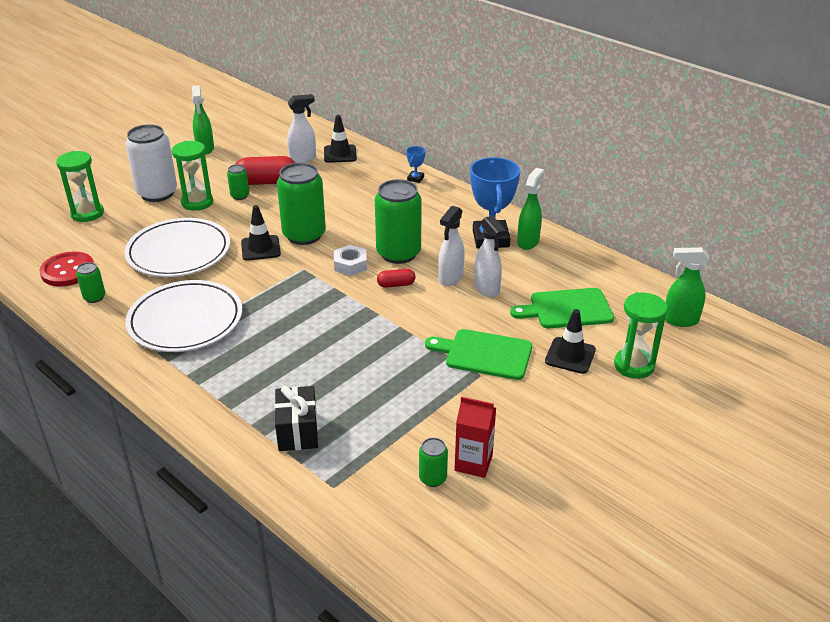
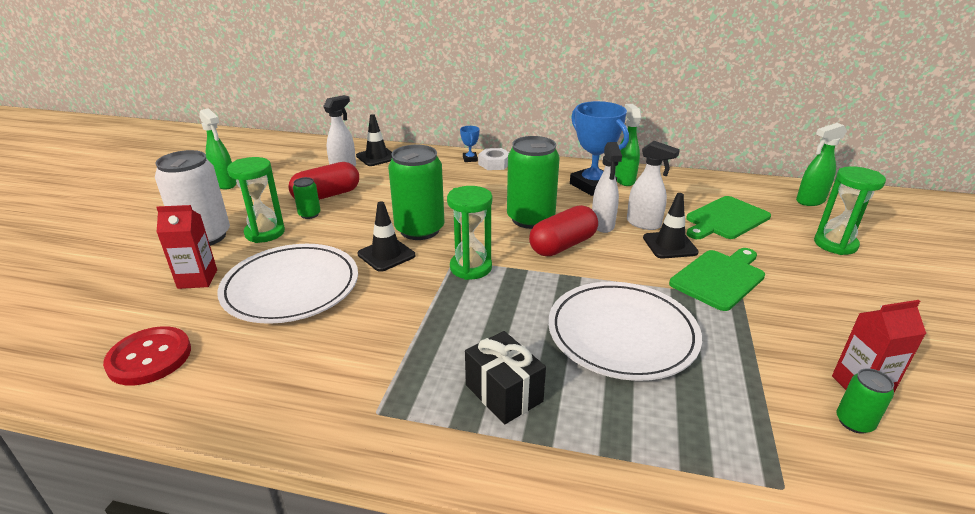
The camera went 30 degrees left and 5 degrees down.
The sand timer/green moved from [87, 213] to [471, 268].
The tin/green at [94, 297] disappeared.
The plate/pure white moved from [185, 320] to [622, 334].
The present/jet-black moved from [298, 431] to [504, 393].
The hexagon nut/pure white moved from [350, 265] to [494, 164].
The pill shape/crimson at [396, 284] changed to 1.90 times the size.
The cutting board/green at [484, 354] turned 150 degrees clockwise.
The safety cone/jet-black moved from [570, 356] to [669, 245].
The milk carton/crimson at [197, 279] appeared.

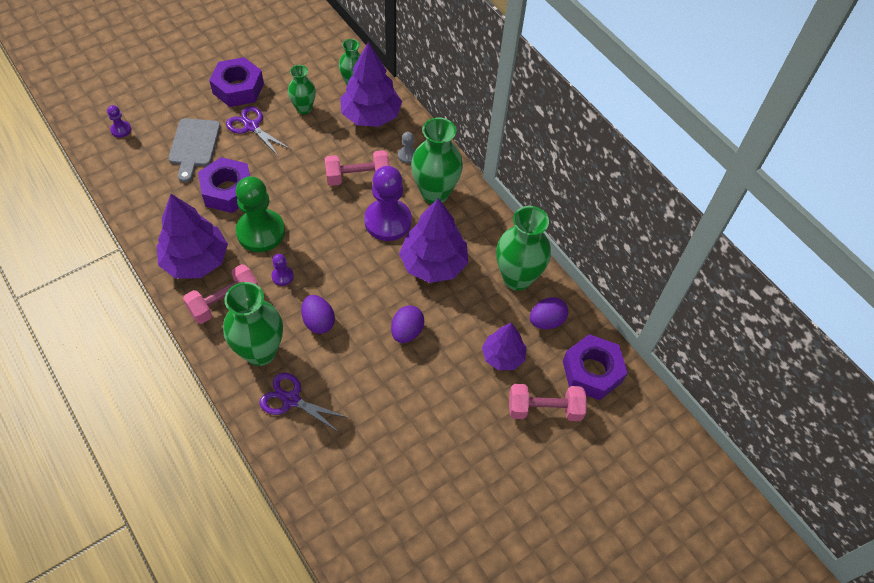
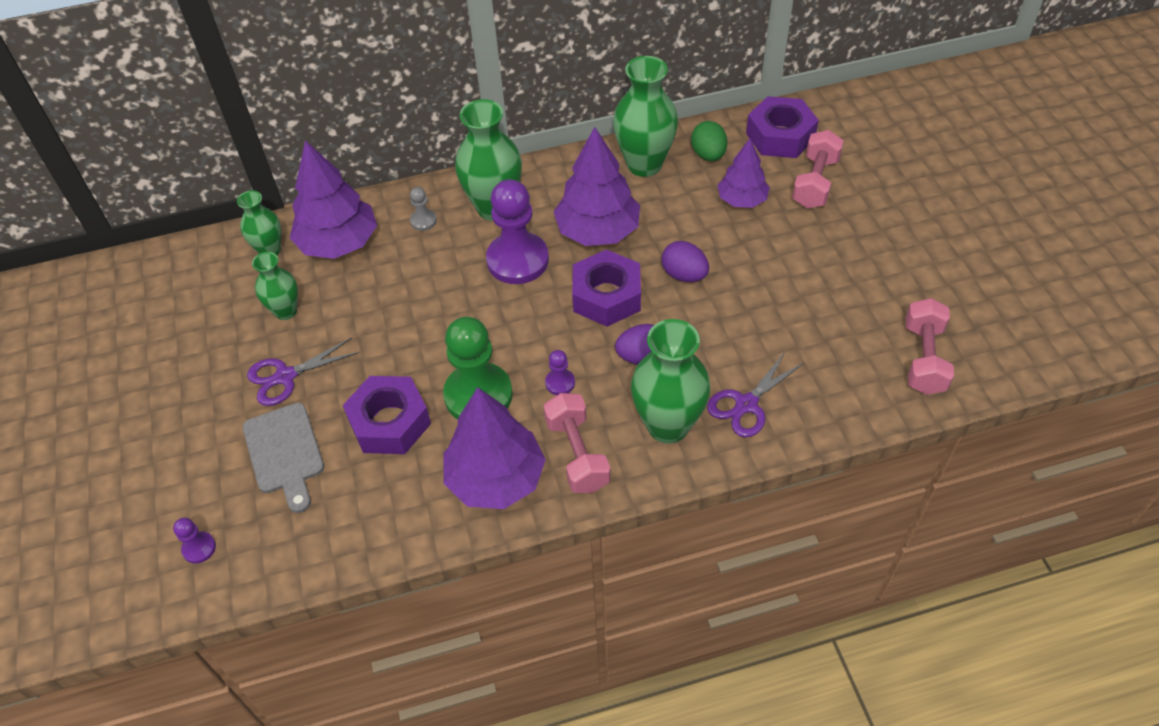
The camera went 65 degrees left and 5 degrees down.
The cutting board/gray at [194, 146] turned 45 degrees clockwise.
The hexagon nut/purple moved from [238, 88] to [606, 296].
The dumbbell/rose-pink moved from [358, 177] to [923, 359].
The egg shape/purple at [546, 321] became the egg shape/green at [708, 155].

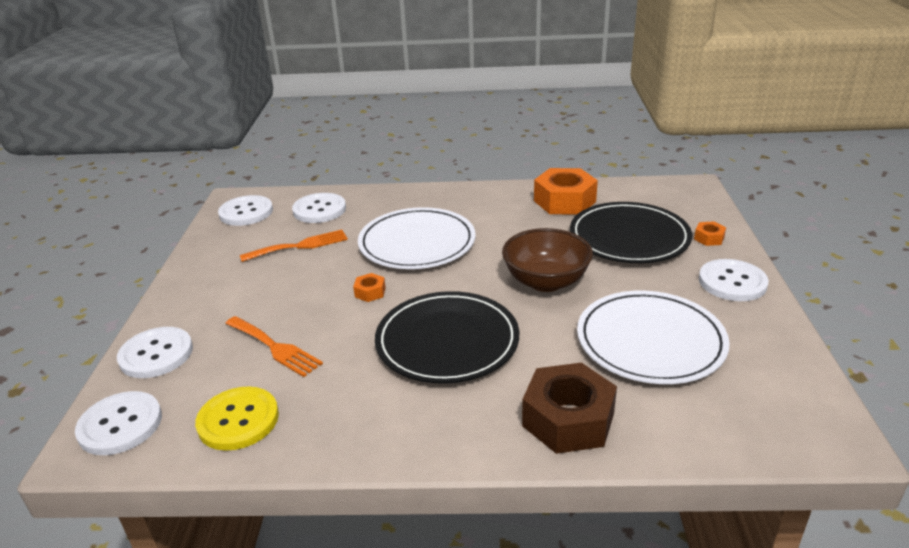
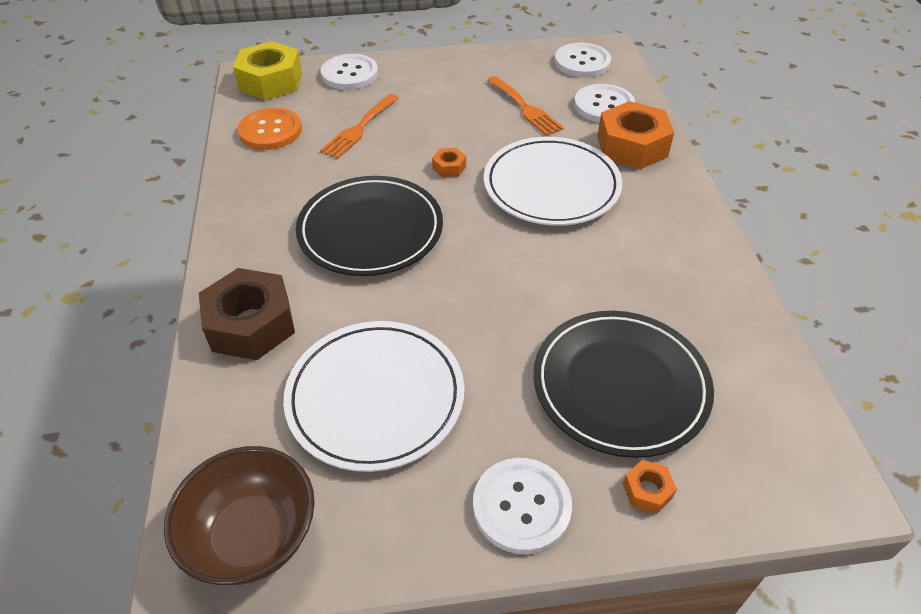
The camera went 80 degrees right and 15 degrees up.
The button/pure white at [120, 425] was replaced by the hexagon nut/bright yellow at [271, 81].
The button/bright yellow at [238, 420] became the button/bright orange at [270, 131].
The deep dish/dark brown moved from [546, 281] to [253, 536].
The hexagon nut/bright orange moved from [564, 201] to [632, 146].

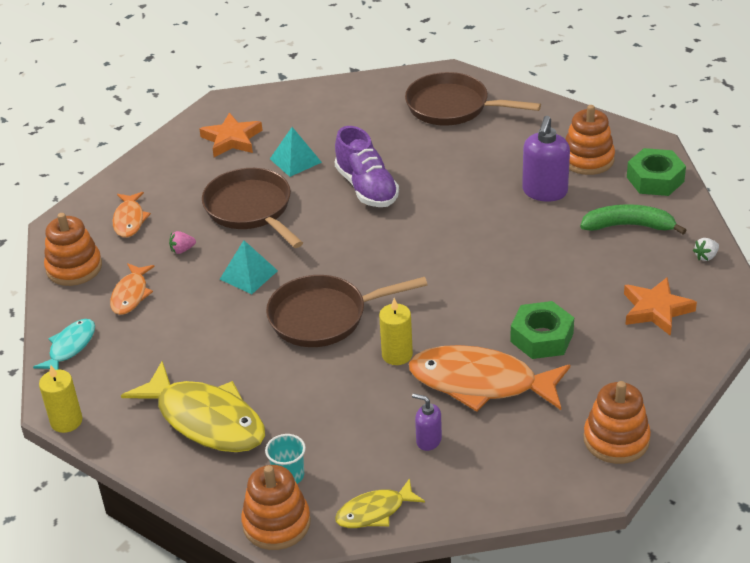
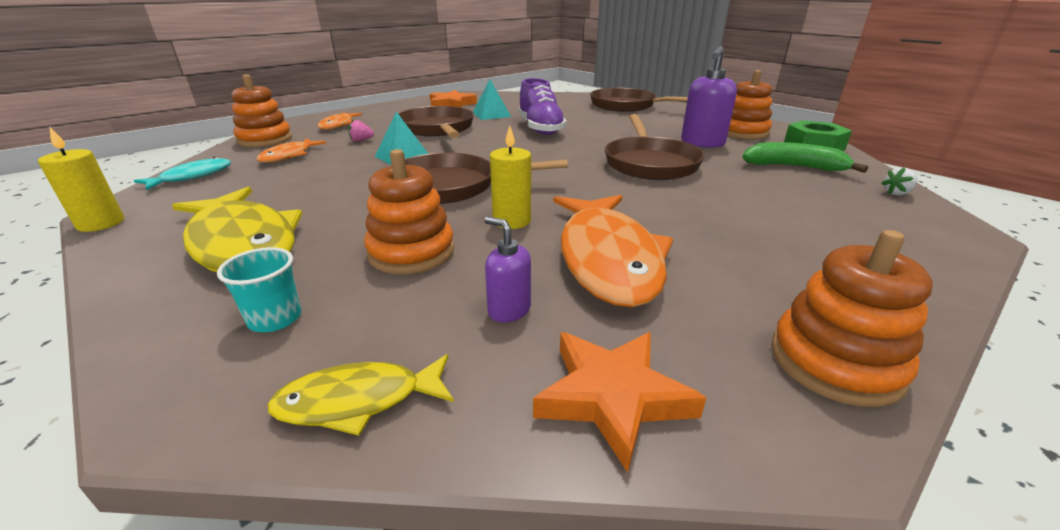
The camera went 10 degrees right and 10 degrees down.
The stacking toy/bright orange moved from [276, 523] to [411, 252].
The fish figure/bright orange at [480, 383] turned 120 degrees counterclockwise.
The hexagon nut/green at [542, 337] disappeared.
The star/bright orange moved from [656, 310] to [612, 397].
The pan/dark brown at [649, 163] appeared.

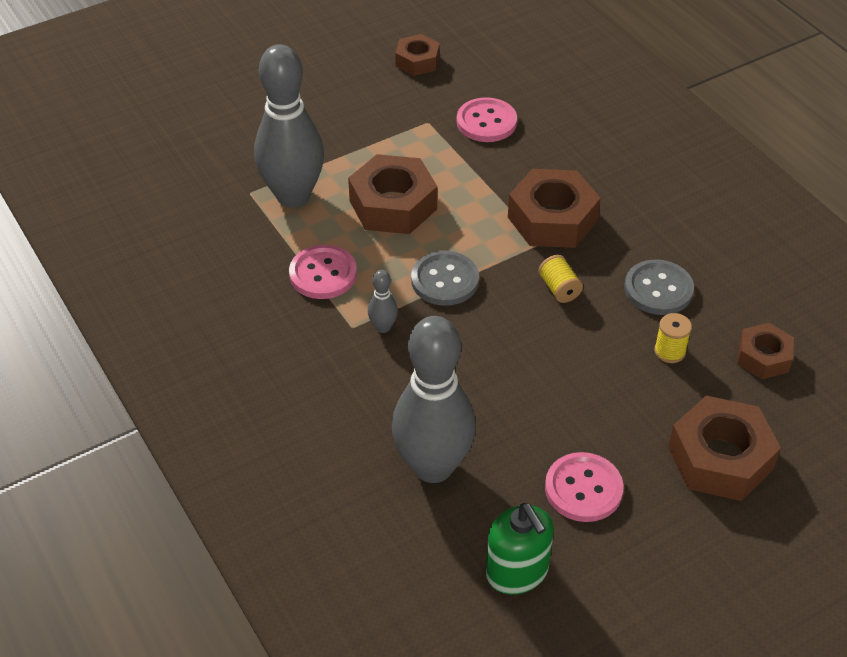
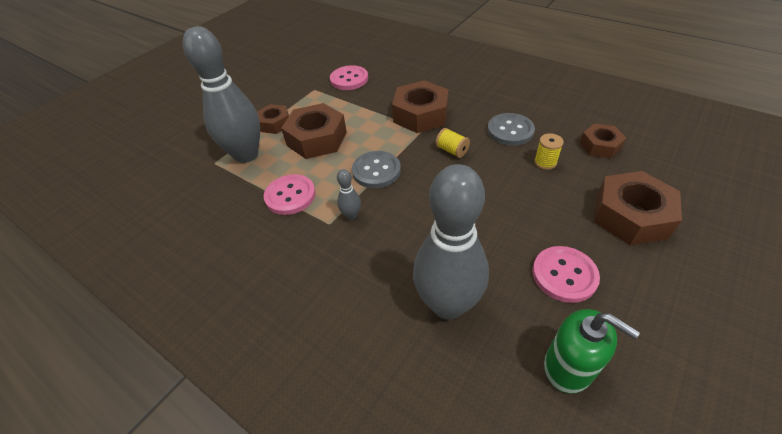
The camera went 20 degrees left and 0 degrees up.
The hexagon nut/dark brown moved from [417, 61] to [275, 123].

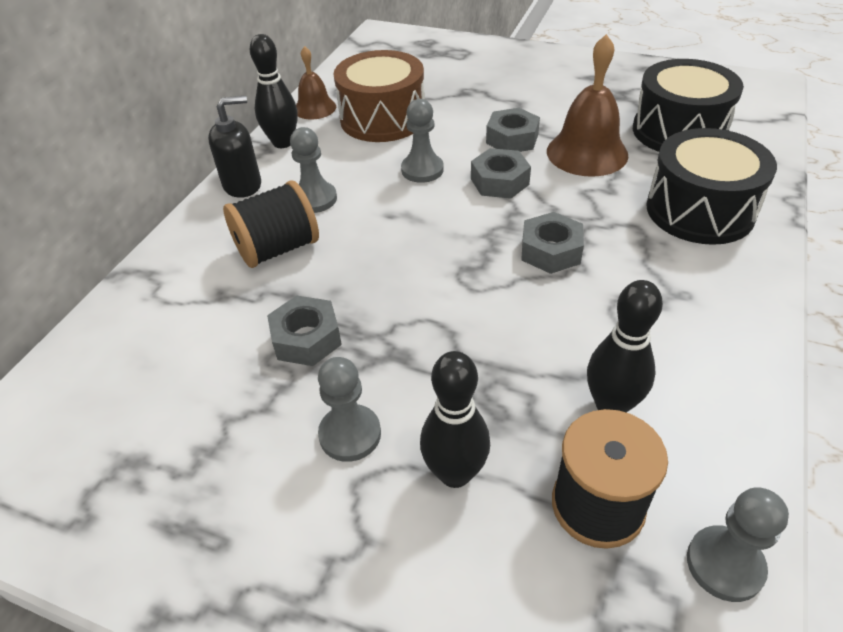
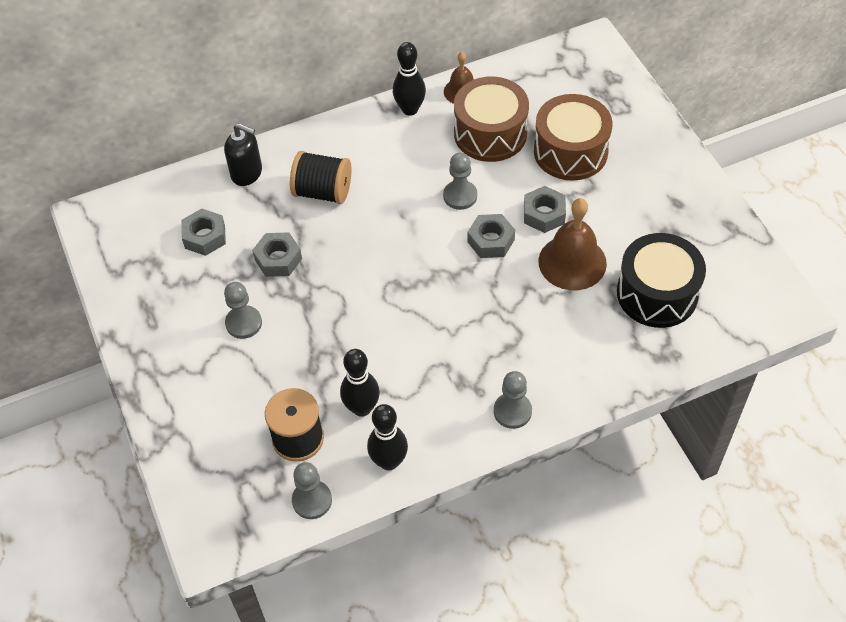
The camera went 45 degrees right and 10 degrees up.
The pump bottle/jet-black moved from [243, 185] to [247, 173].
The game pawn/gray moved from [315, 199] to [512, 411].
The tenpin/jet-black moved from [455, 473] to [389, 461].
The hexagon nut/gray moved from [551, 251] to [205, 237].
The toy drum/jet-black at [700, 210] disappeared.
The toy drum/dark brown at [570, 151] appeared.

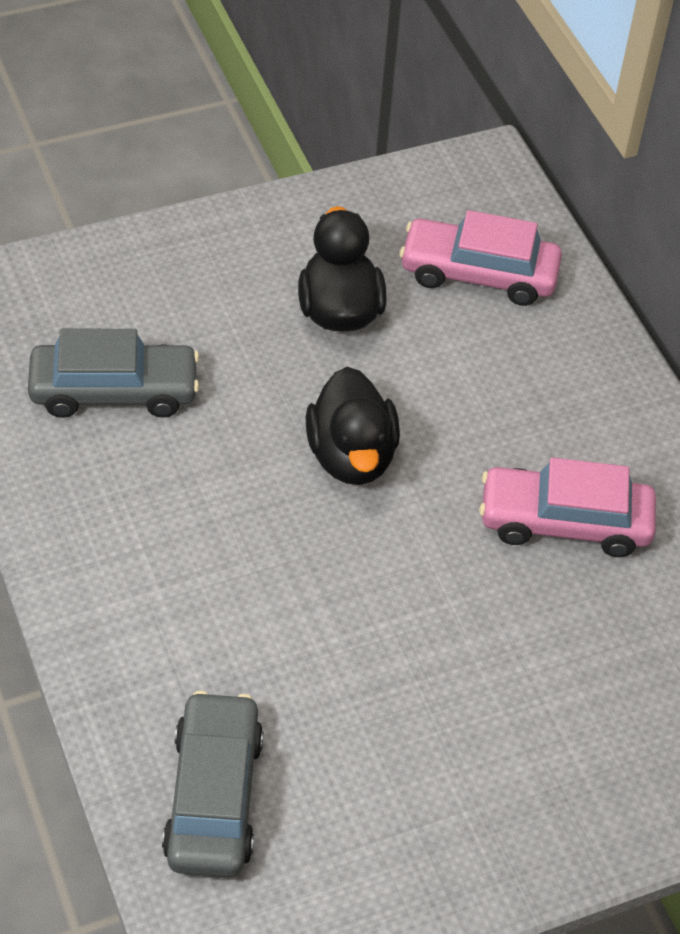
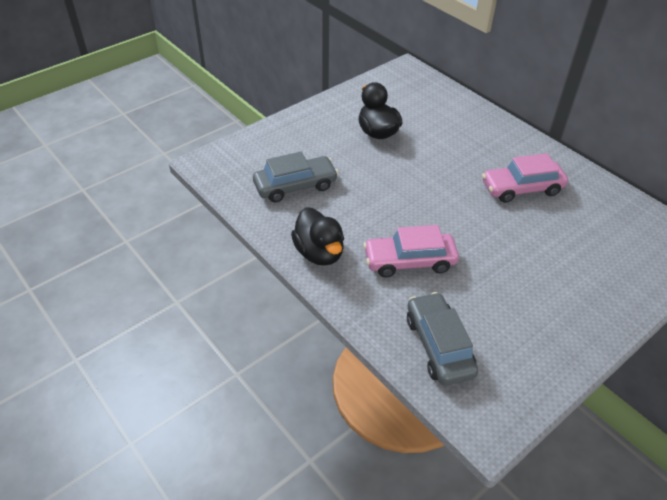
The camera went 15 degrees left and 5 degrees down.
The toy duck/jet-black moved from [351, 456] to [319, 253].
The automobile/rose-pink moved from [478, 273] to [409, 261].

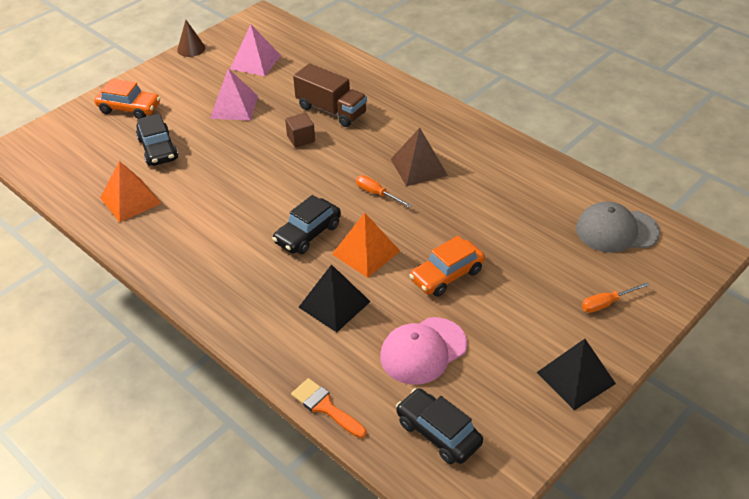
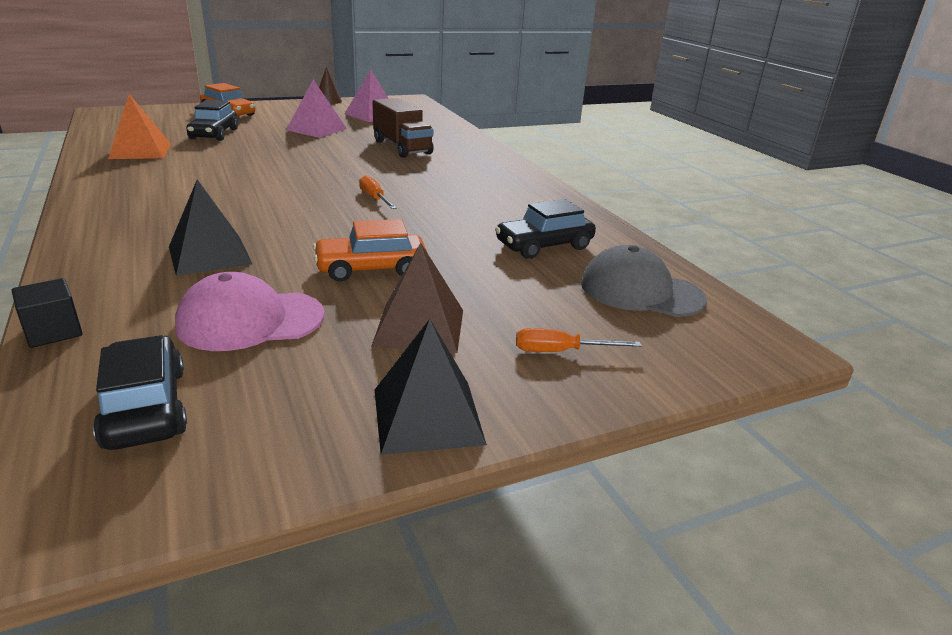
The camera went 20 degrees right and 15 degrees down.
The automobile/jet-black moved from [308, 234] to [544, 246].
The solid cube/dark brown at [301, 138] disappeared.
The paintbrush/bright orange at [325, 407] was replaced by the solid cube/jet-black at [53, 332].
The pyramid/bright orange at [366, 252] disappeared.
The pyramid/dark brown moved from [419, 167] to [419, 327].

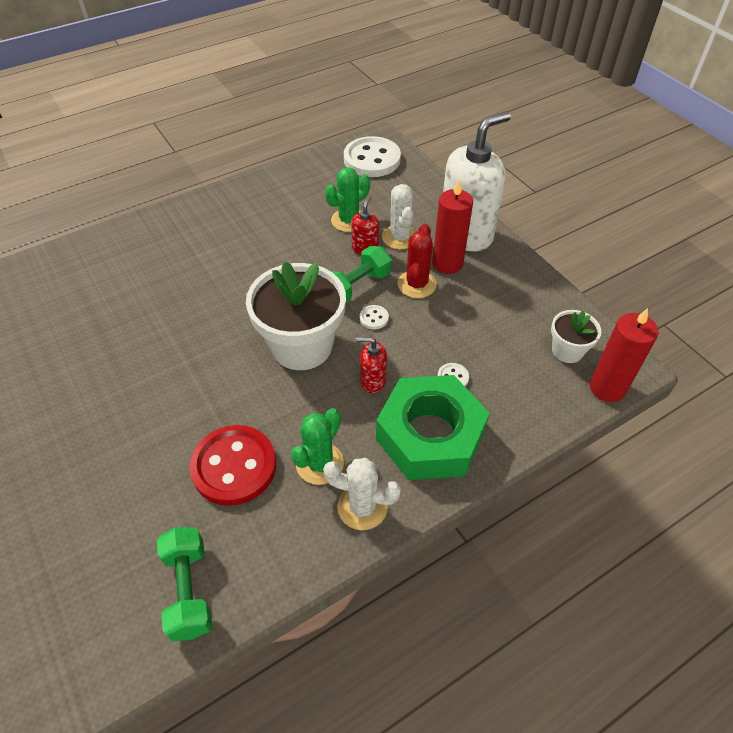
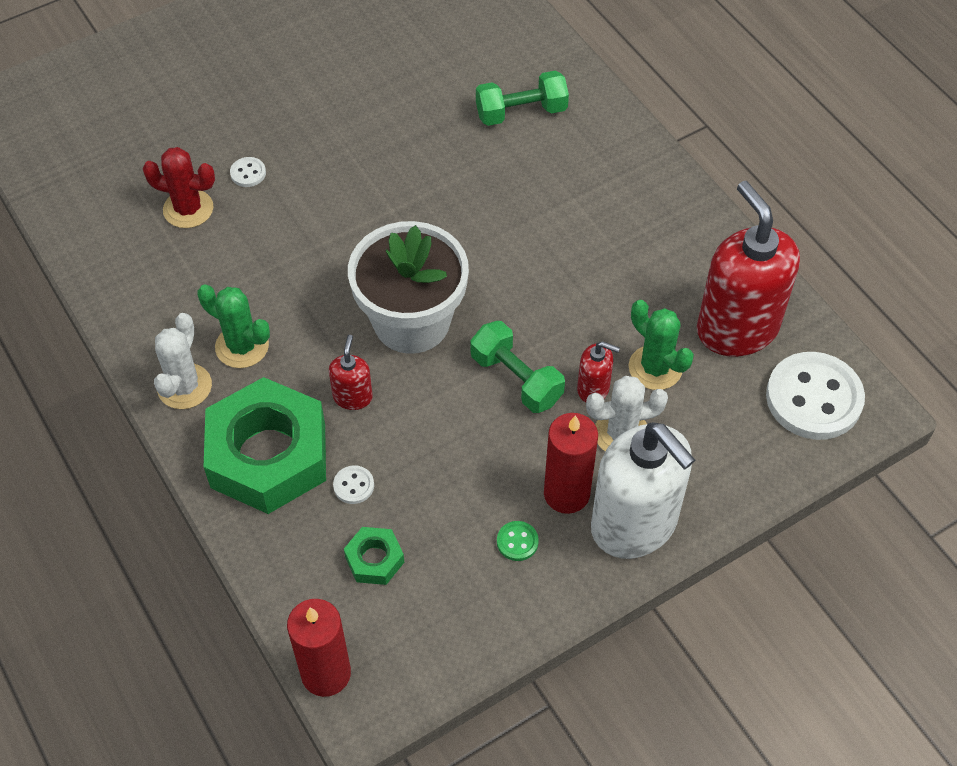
The camera went 90 degrees right and 5 degrees up.
The dumbbell/green moved from [189, 590] to [521, 112].
The button/crimson at [234, 466] disappeared.
The button/pure white moved from [374, 318] to [248, 173].
The cactus/crimson moved from [416, 284] to [188, 209].
The plant pot/pure white at [567, 351] disappeared.
The hexagon nut/green at [374, 559] appeared.
The button/green at [517, 542] appeared.
The pump bottle/crimson at [737, 328] appeared.

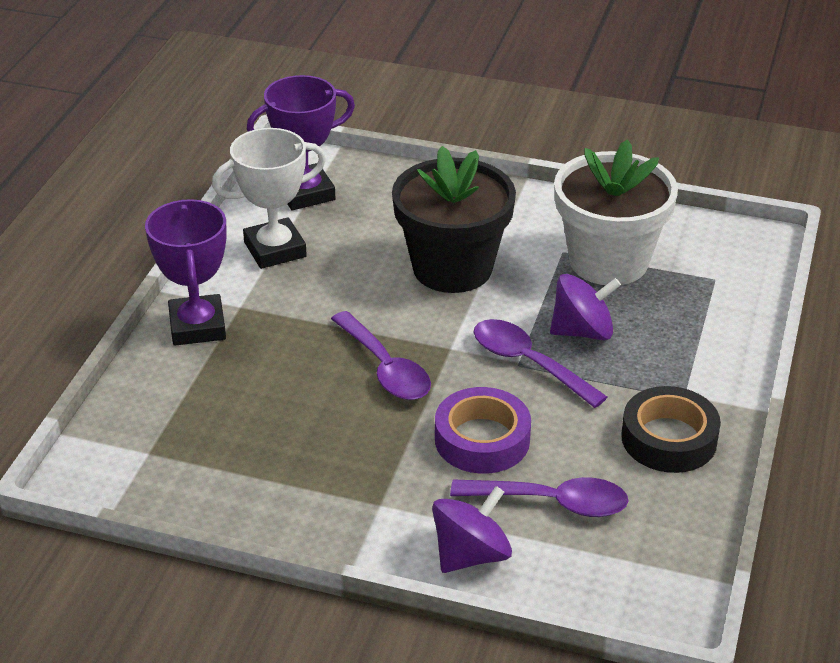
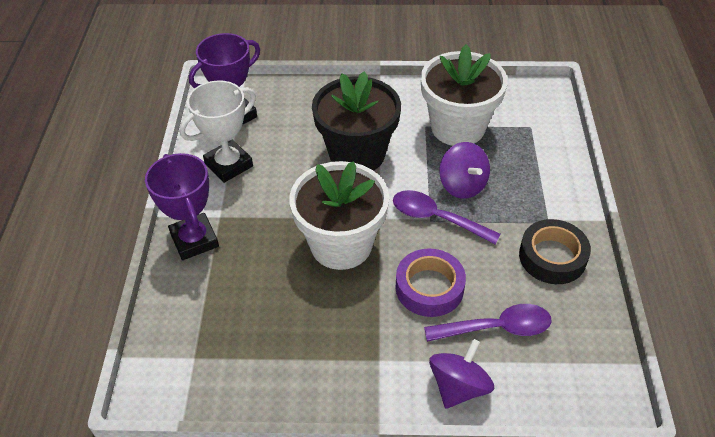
The camera went 15 degrees left and 10 degrees up.
The spoon/purple at [385, 368] was replaced by the plant pot/pure white at [341, 245].
The whirligig/purple at [582, 331] turned 90 degrees clockwise.

